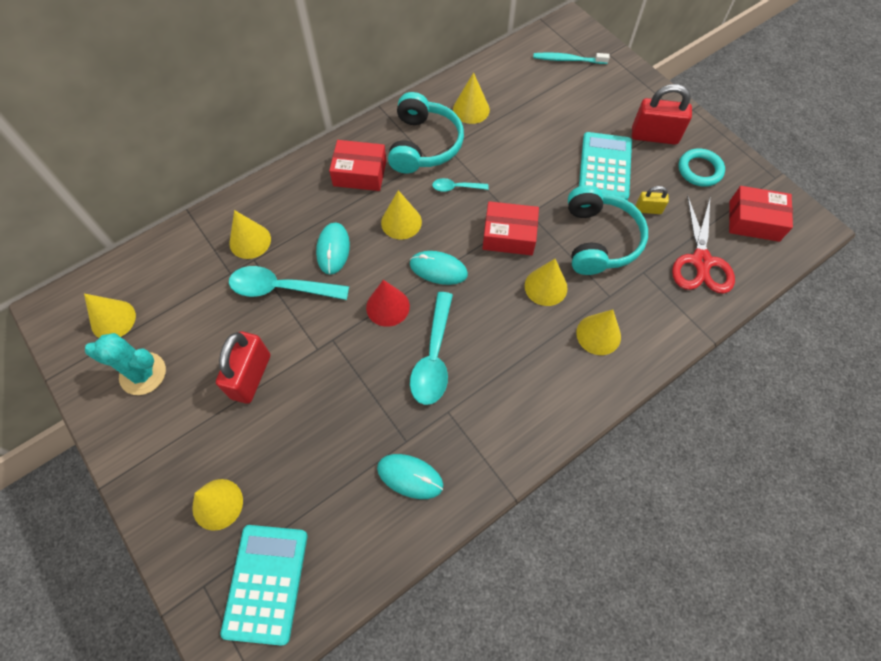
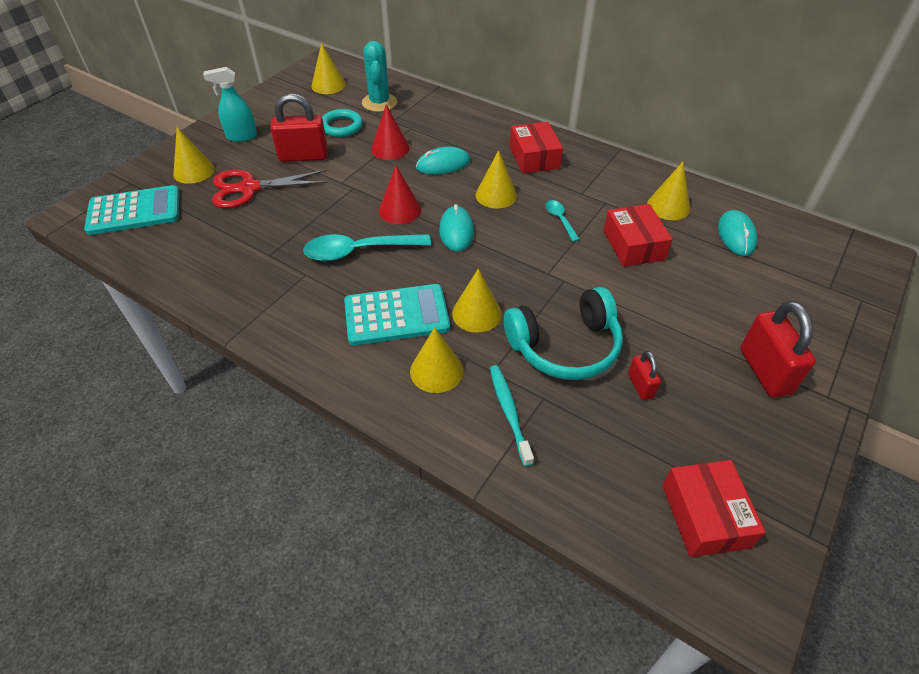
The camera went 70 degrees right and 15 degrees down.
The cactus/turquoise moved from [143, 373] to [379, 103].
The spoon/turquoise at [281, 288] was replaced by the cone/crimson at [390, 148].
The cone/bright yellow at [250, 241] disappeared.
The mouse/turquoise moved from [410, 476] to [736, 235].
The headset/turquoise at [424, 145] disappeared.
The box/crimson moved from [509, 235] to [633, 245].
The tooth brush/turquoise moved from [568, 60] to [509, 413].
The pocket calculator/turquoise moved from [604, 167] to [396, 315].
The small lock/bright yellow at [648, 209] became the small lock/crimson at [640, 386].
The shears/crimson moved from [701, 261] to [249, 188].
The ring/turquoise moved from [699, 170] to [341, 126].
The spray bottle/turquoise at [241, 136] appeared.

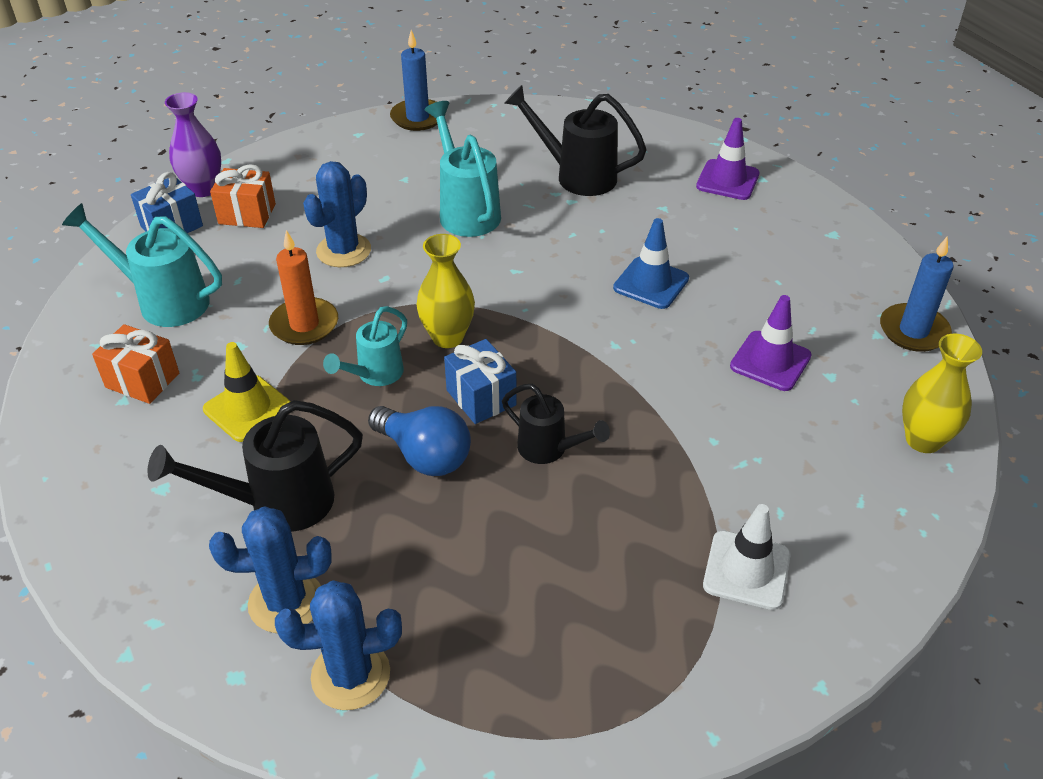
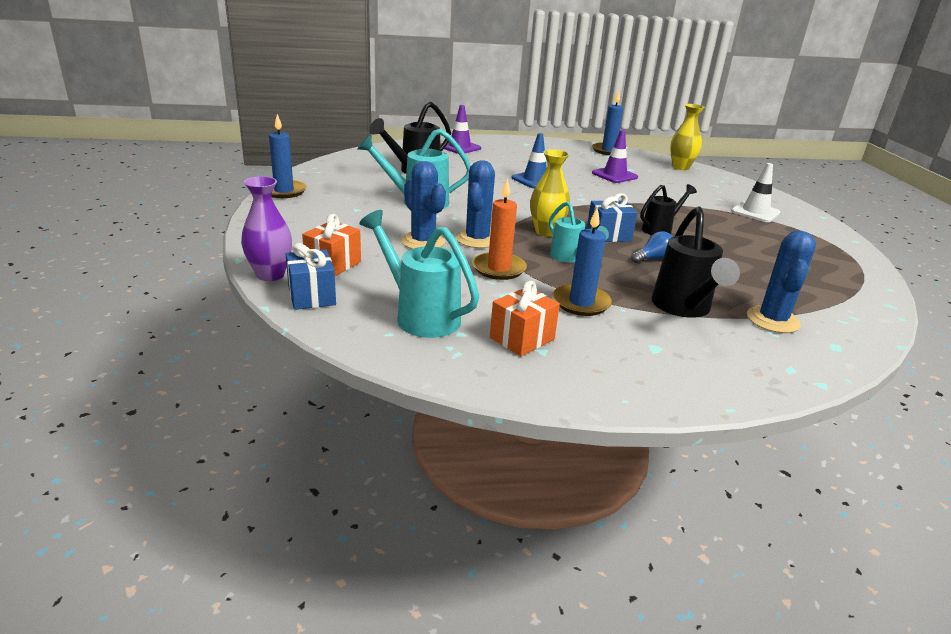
The camera went 70 degrees left and 15 degrees down.
The sprinkling can/turquoise at [163, 301] turned 90 degrees clockwise.
The safety cone/bright yellow at [248, 408] was replaced by the wax candle/blue at [581, 303].
The cactus/blue moved from [350, 675] to [477, 239].
The lightbulb/blue at [424, 455] changed to 0.62 times the size.

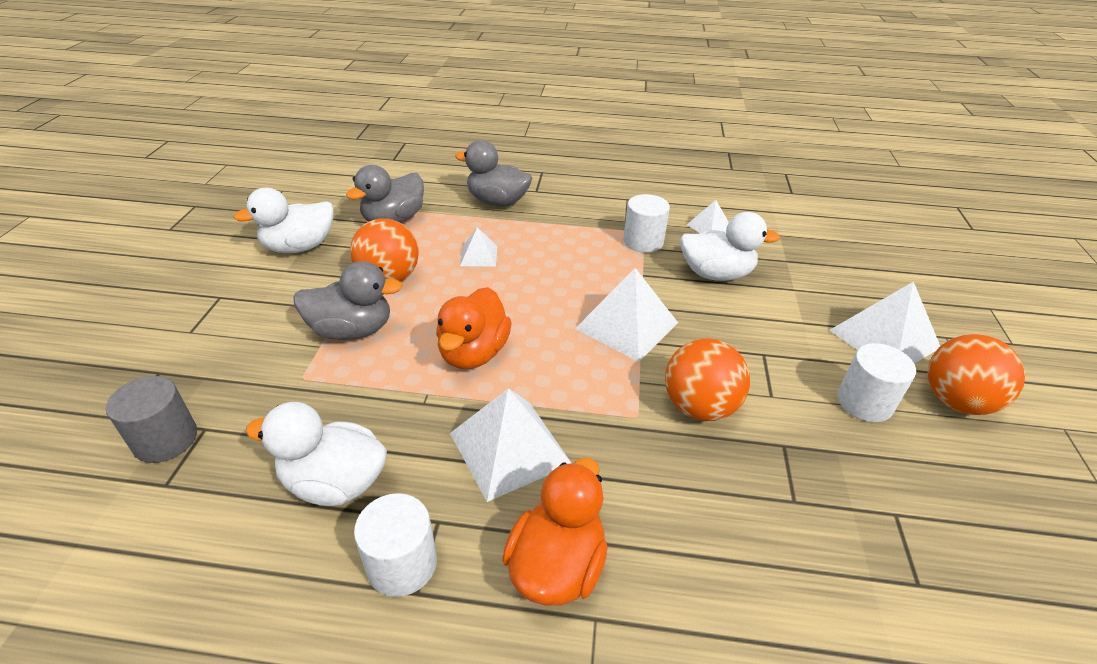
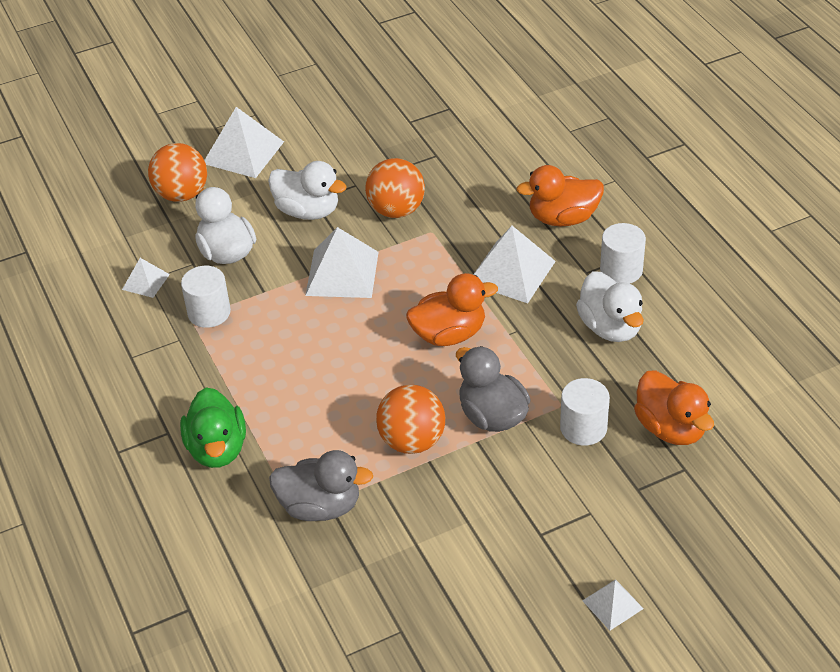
The camera went 120 degrees left and 5 degrees up.
The solid cylinder/gray at [165, 439] was replaced by the toy duck/bright orange at [670, 428].
The toy duck/pure white moved from [299, 247] to [308, 211].
The toy duck/gray at [497, 202] became the toy duck/green at [217, 449].
The pyramid/pure white moved from [479, 255] to [612, 604].
The solid cylinder/pure white moved from [864, 402] to [583, 428].
The play ball/bright orange moved from [956, 401] to [182, 194].

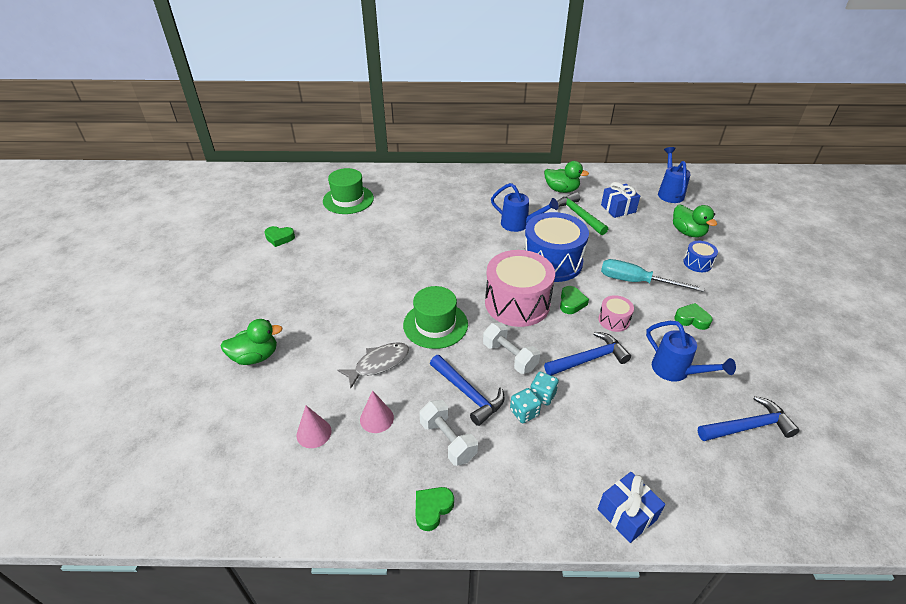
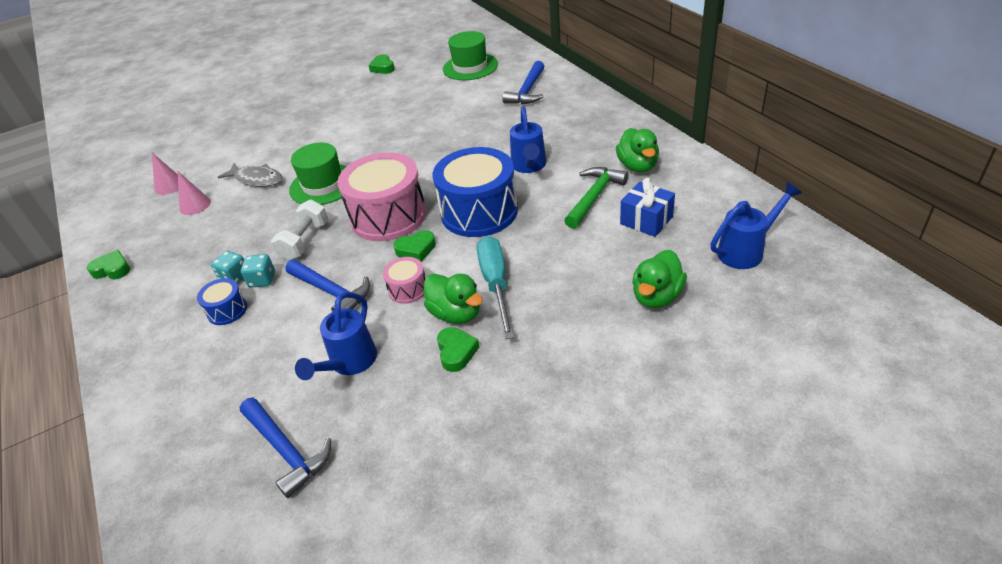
The camera went 65 degrees right and 0 degrees up.
The toy duck/green moved from [255, 356] to [456, 313].
The dumbbell/pure white at [448, 440] disappeared.
The carpenter's hammer/blue moved from [468, 394] to [527, 91].
The present/blue at [627, 514] disappeared.
The toy drum/blue moved from [697, 263] to [227, 310].

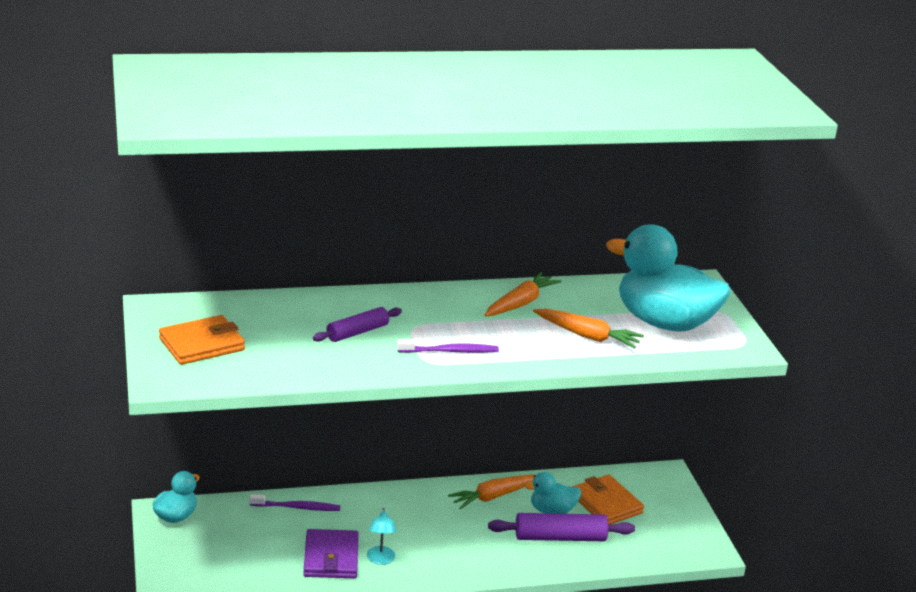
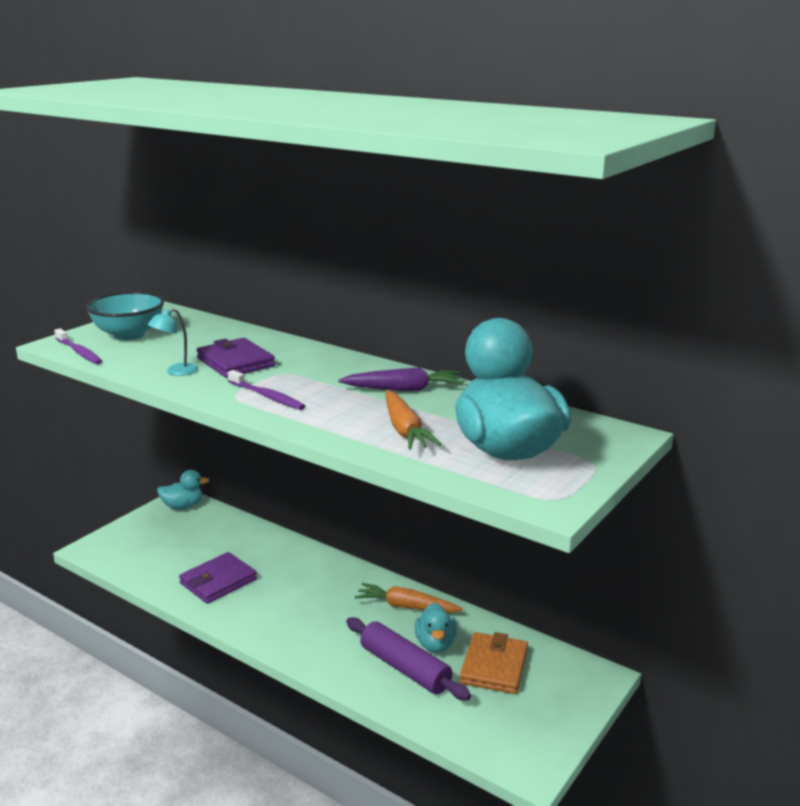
The camera went 50 degrees right and 5 degrees down.
The billfold/bright orange at [202, 344] was replaced by the deep dish/turquoise at [129, 335].
The tooth brush/purple moved from [296, 507] to [79, 352].
The pastry roller/purple at [357, 332] was replaced by the billfold/purple at [235, 362].
The lamp/turquoise moved from [380, 560] to [176, 372].
The toy carrot/bright orange at [520, 303] became the toy carrot/purple at [403, 389].
The toy duck/turquoise at [552, 510] turned 135 degrees counterclockwise.

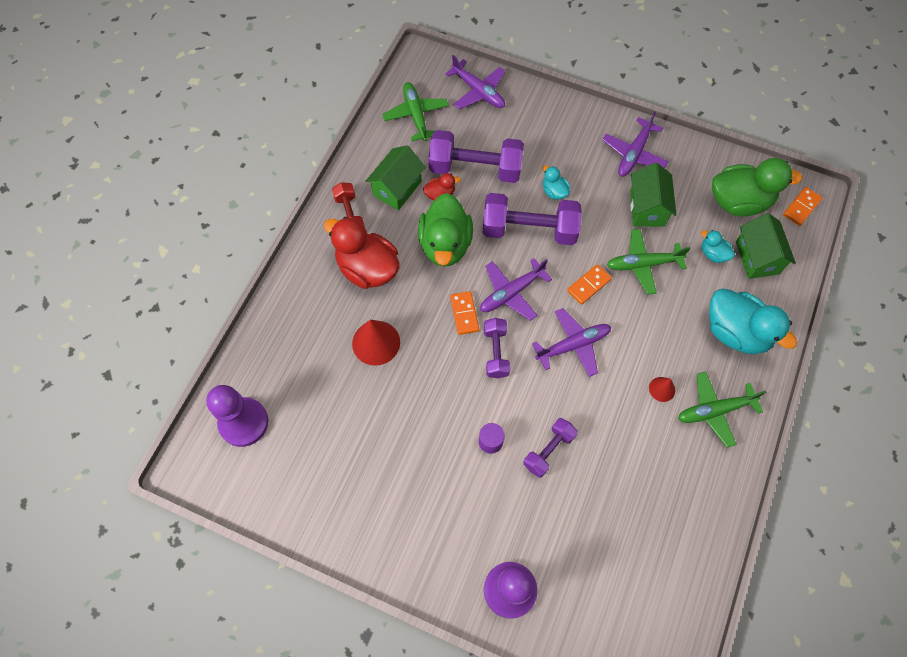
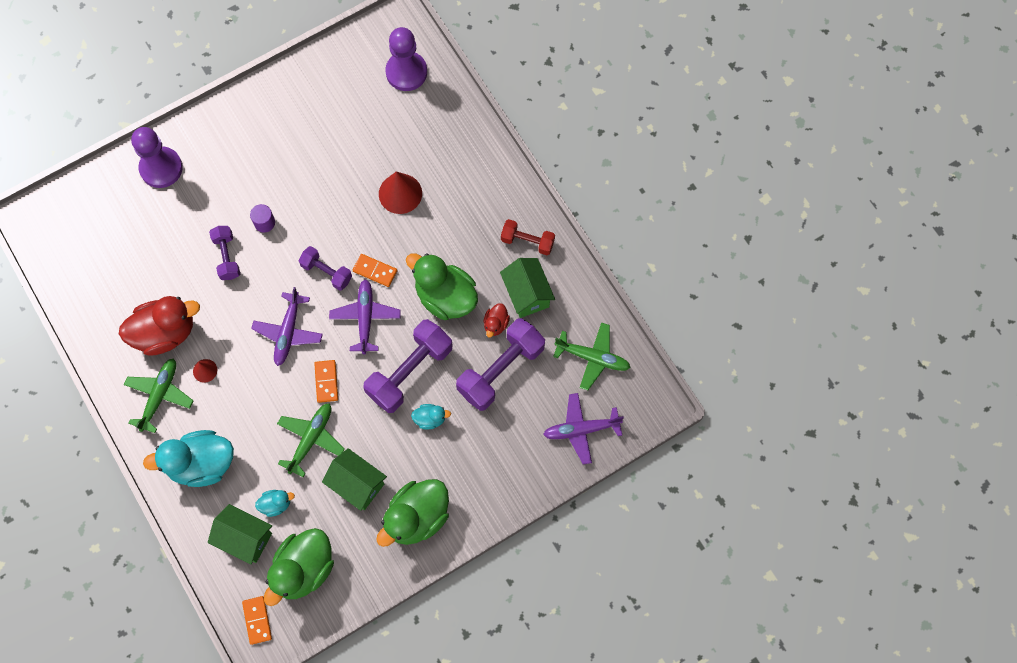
The camera went 125 degrees right and 5 degrees up.
The toy duck/crimson moved from [367, 268] to [165, 332].
The plane/purple at [634, 153] was replaced by the toy duck/green at [417, 517].

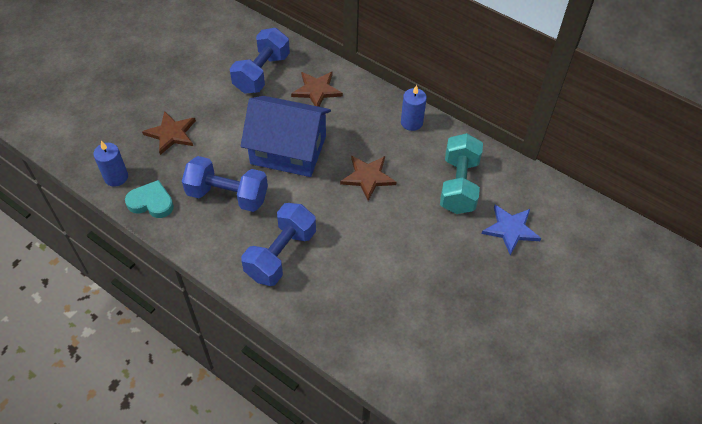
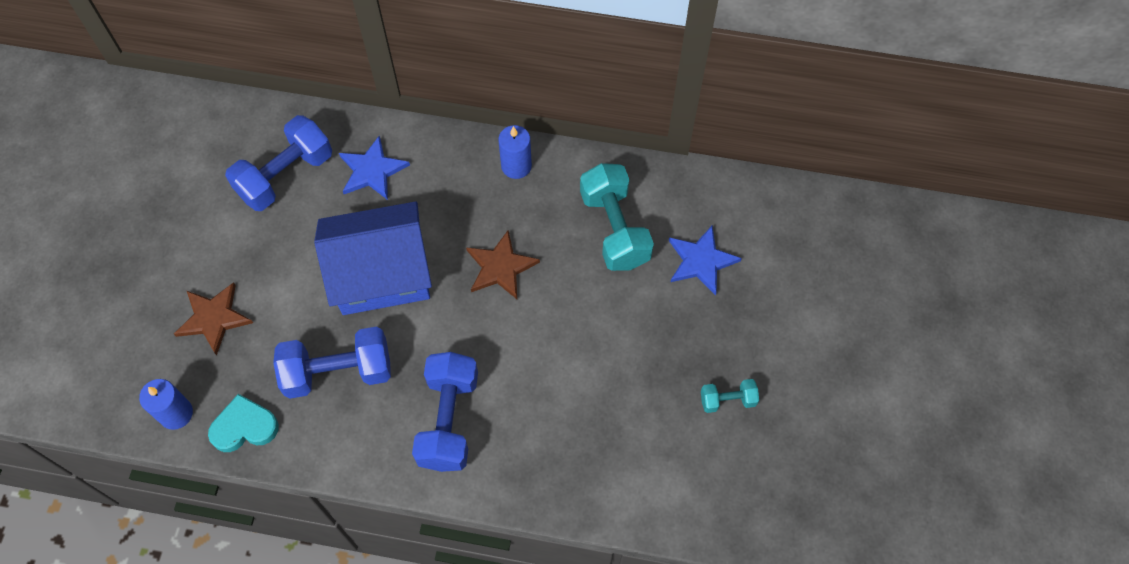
The camera went 25 degrees left and 10 degrees up.
The dumbbell/blue at [262, 73] turned 45 degrees clockwise.
The star/dark brown at [317, 90] became the star/blue at [372, 170].
The dumbbell/turquoise at [727, 400] appeared.

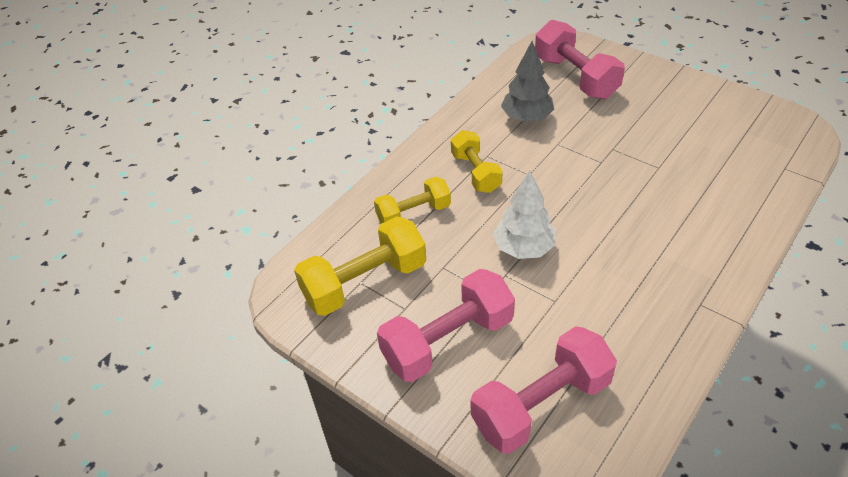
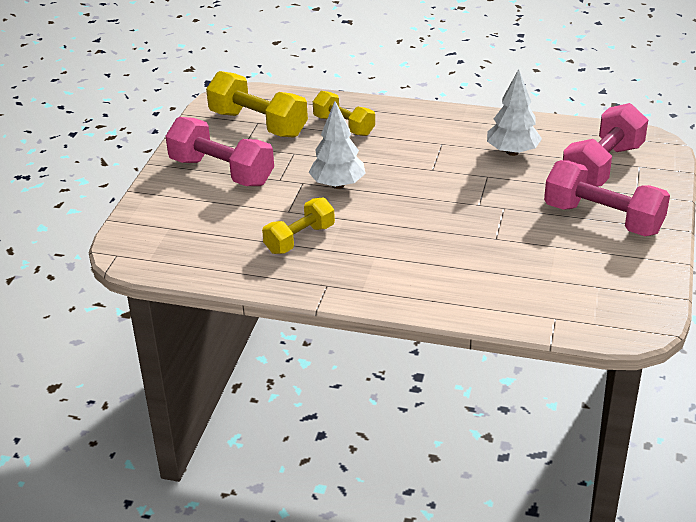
The camera went 65 degrees right and 10 degrees down.
The dumbbell/bright yellow moved from [476, 172] to [299, 239].
The dumbbell/rose-pink moved from [541, 404] to [603, 219].
The toy tree/gray at [527, 118] became the toy tree/pure white at [512, 152].

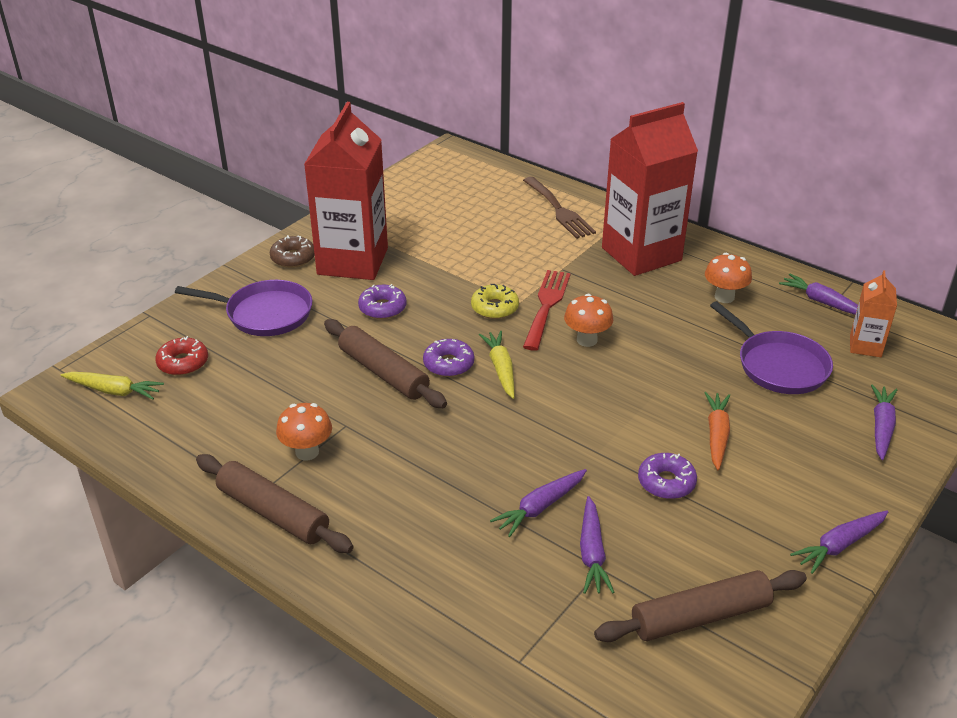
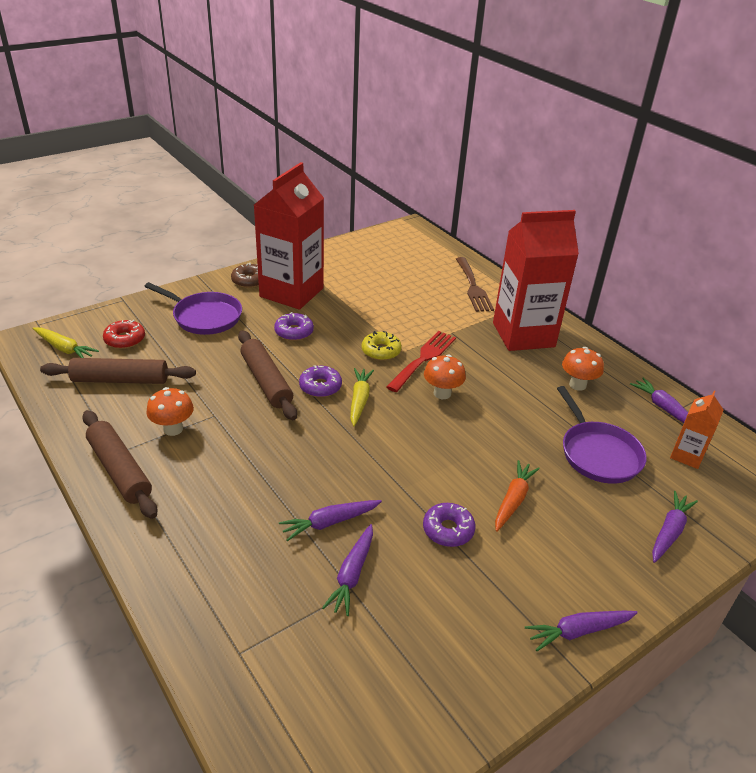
The camera went 15 degrees right and 0 degrees up.
The pastry roller/dark brown moved from [700, 616] to [120, 380].

